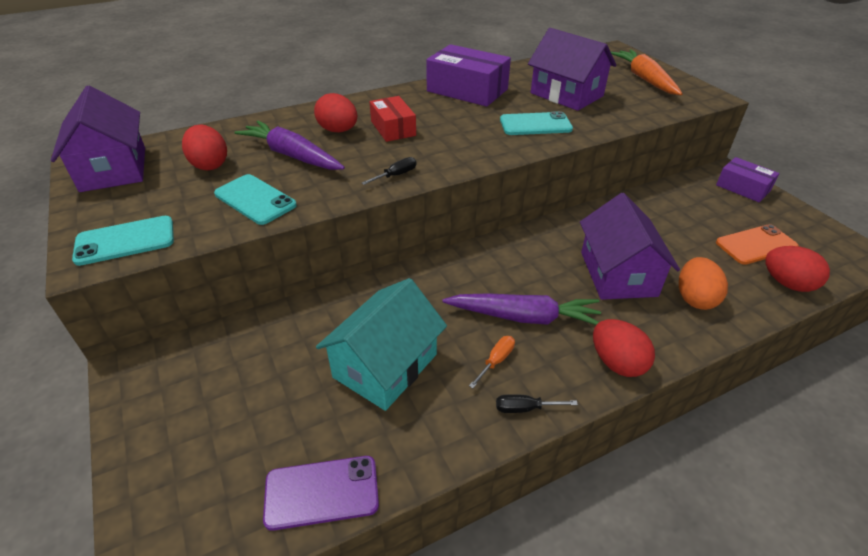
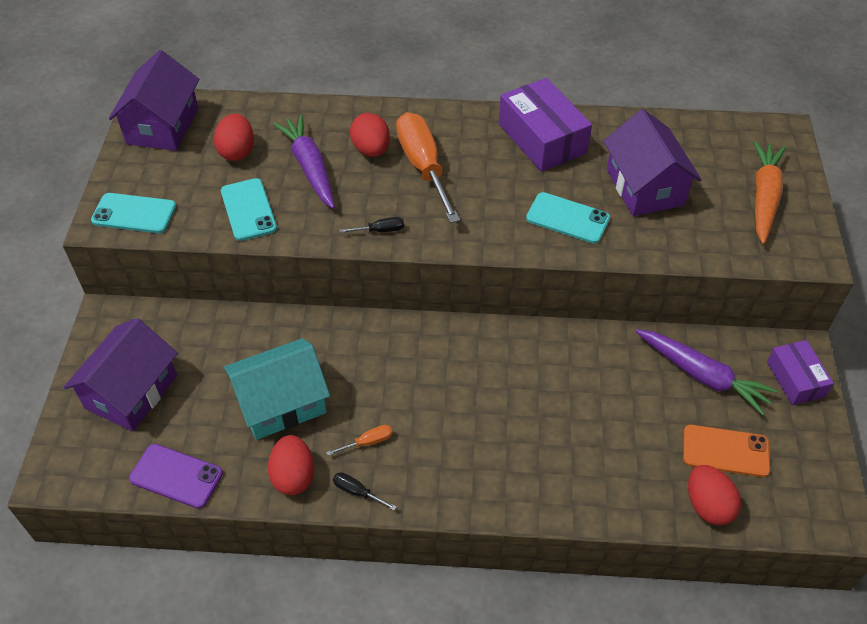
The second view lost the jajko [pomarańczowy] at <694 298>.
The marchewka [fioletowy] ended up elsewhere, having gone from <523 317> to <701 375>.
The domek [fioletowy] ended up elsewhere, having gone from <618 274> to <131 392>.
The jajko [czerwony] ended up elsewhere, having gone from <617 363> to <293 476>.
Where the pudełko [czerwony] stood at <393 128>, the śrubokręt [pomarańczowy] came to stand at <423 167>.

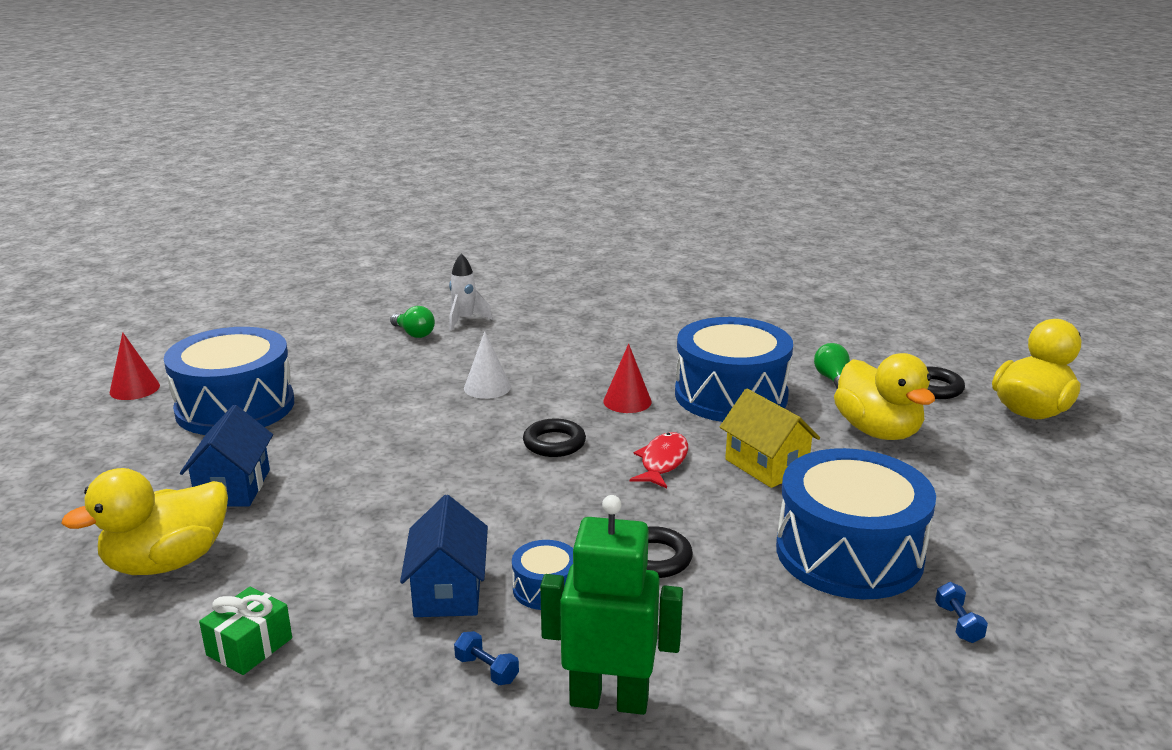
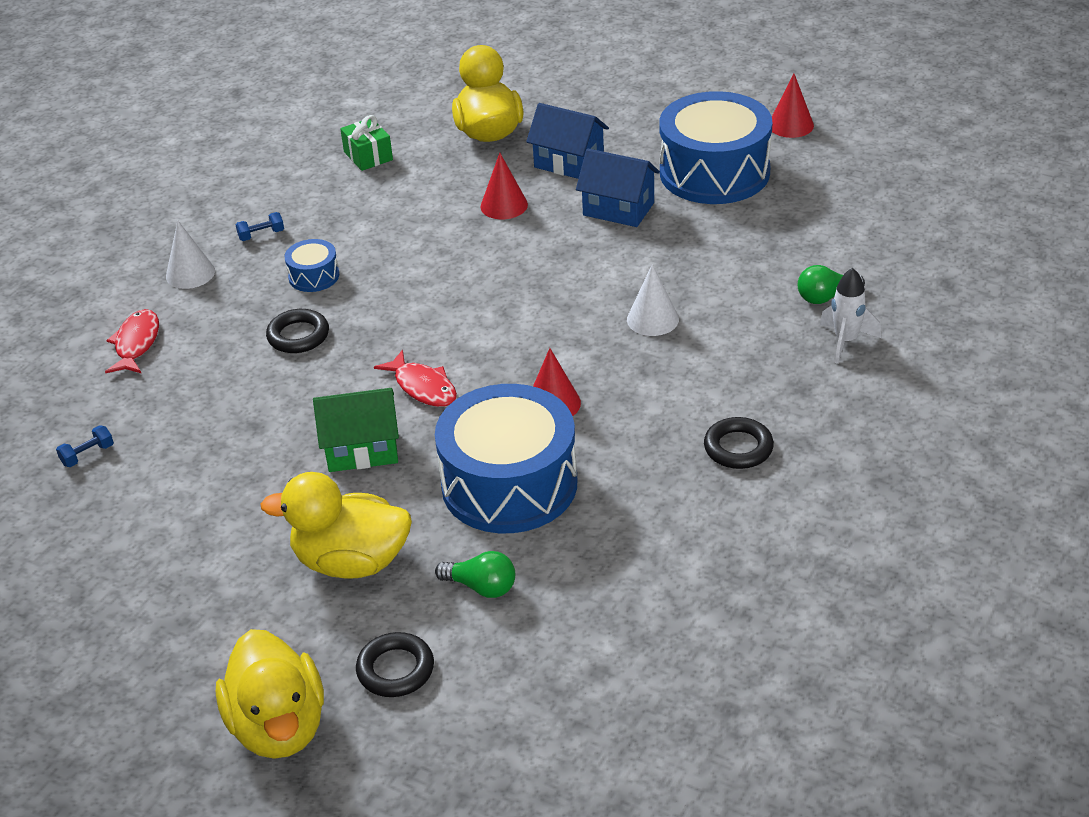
The second view lost the bęben [niebieski] at <849 553>.
The second view gained the ryba [czerwony] at <136 343>.
The second view gained the stożek [czerwony] at <504 205>.
The domek [niebieski] ended up elsewhere, having gone from <448 591> to <618 209>.
The pierścień [czarny] ended up elsewhere, having gone from <554 443> to <738 448>.
Where the robot [zielony] stood at <609 700>, the stożek [biały] came to stand at <190 273>.
What was the domek [żółty] at <766 465> turned into the domek [zielony] at <362 449>.
The hantel [niebieski] at <958 623> ended up facing another way, 60 degrees counterclockwise from before.

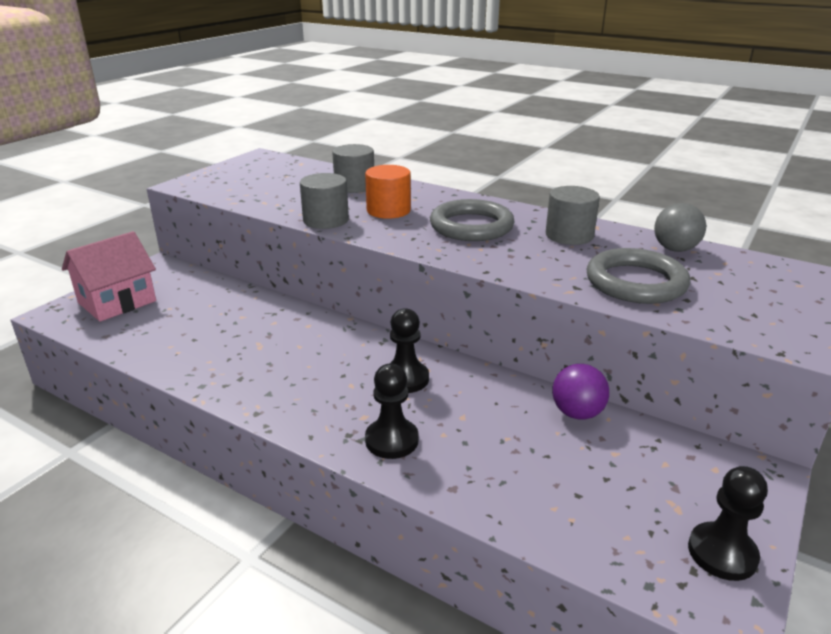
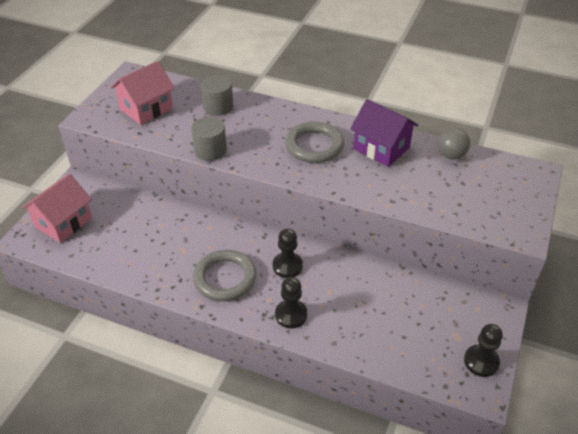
The second view lost the walec [pomarańczowy] at <388 210>.
The second view lost the piłka [fioletowy] at <577 413>.
The second view gained the domek [różowy] at <146 108>.
The pierścień [szary] ended up elsewhere, having gone from <635 282> to <225 278>.
Where the walec [szary] stood at <569 235>, the domek [fioletowy] came to stand at <381 148>.

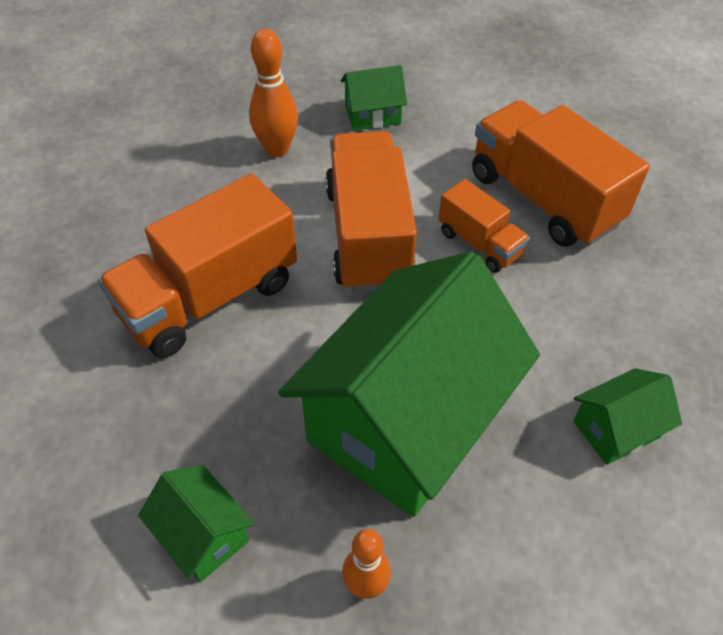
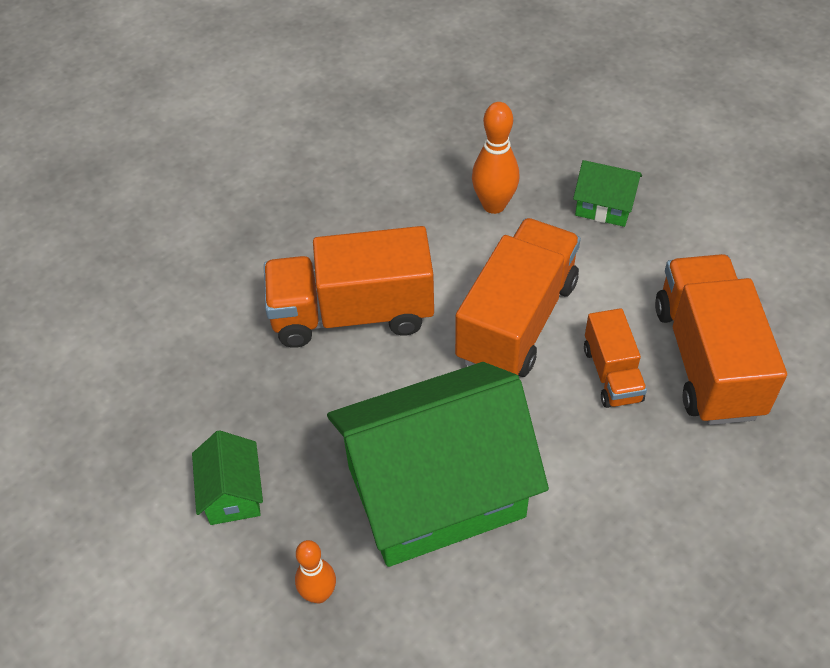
The second view lost the domek [zielony] at <616 429>.

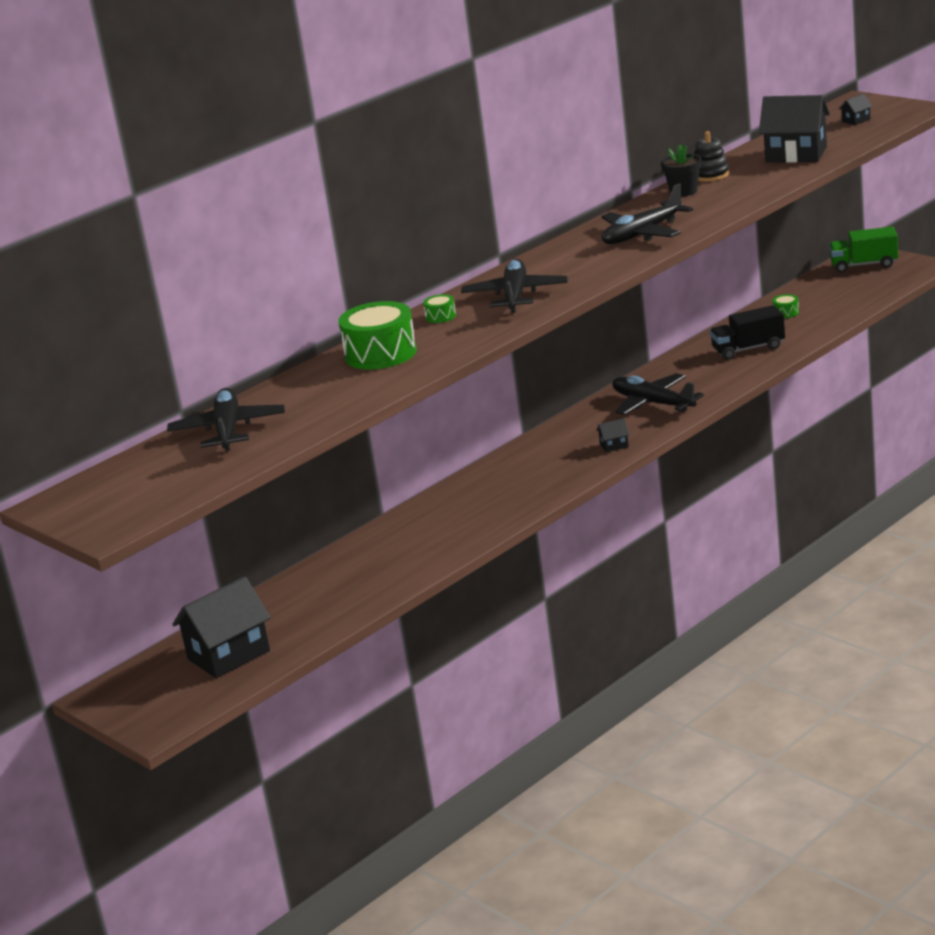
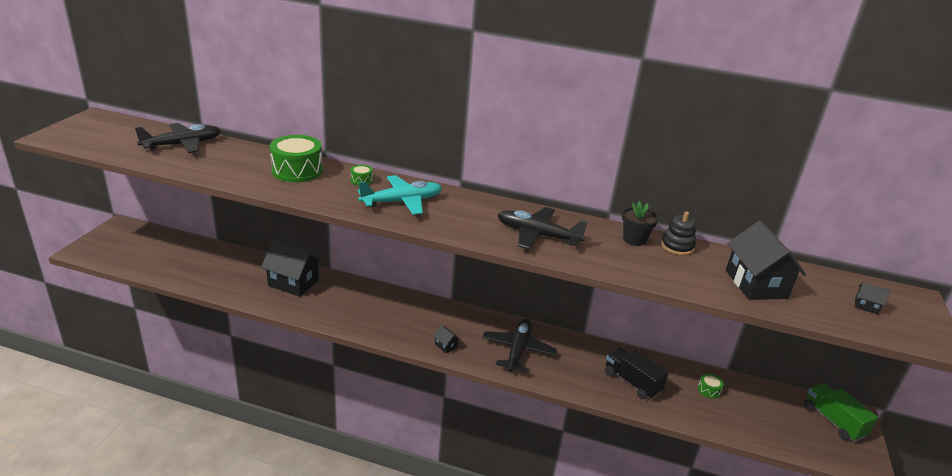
The domek [czarny] ended up elsewhere, having gone from <228 655> to <293 283>.
What was the samolot [czarny] at <515 296> turned into the samolot [turkusowy] at <402 202>.

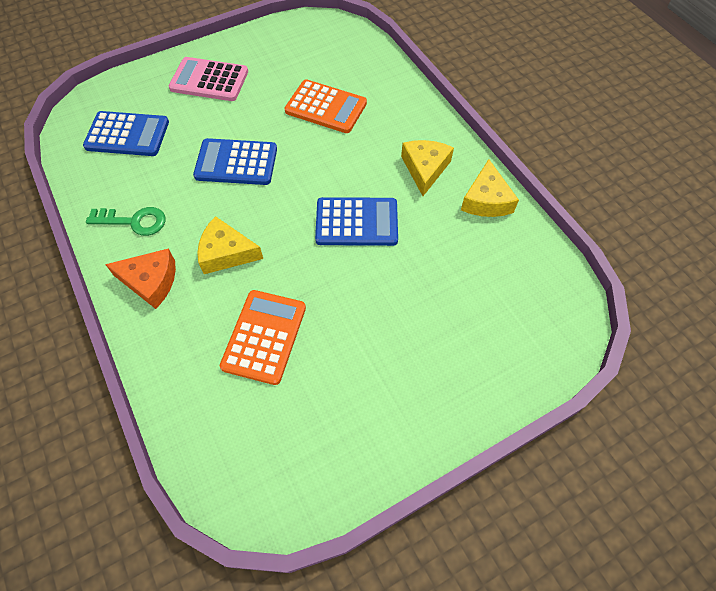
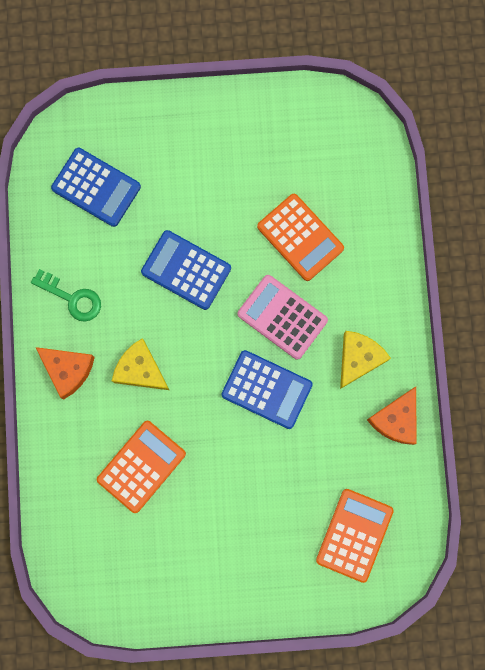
The second view gained the kalkulator [pomarańczowy] at <354 535>.
The kalkulator [różowy] ended up elsewhere, having gone from <209 80> to <282 317>.
What was the ser [żółty] at <486 200> turned into the ser [pomarańczowy] at <396 419>.

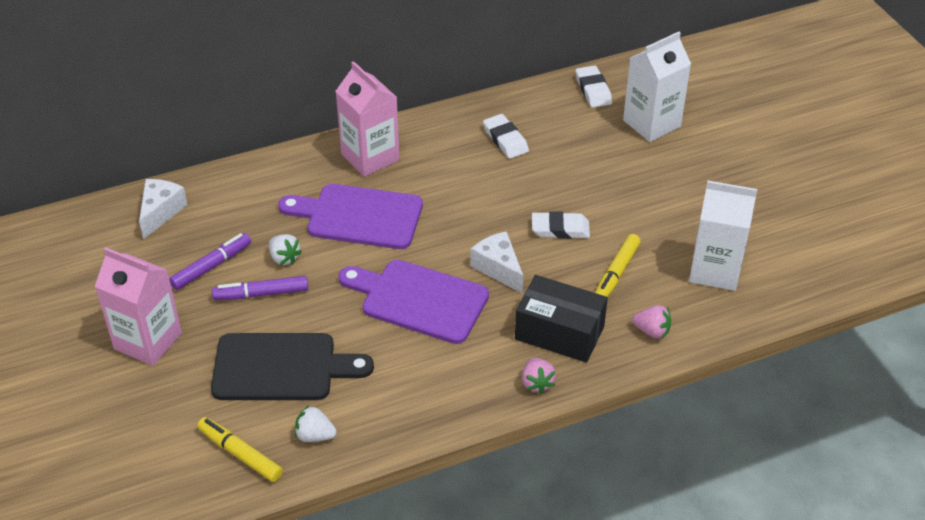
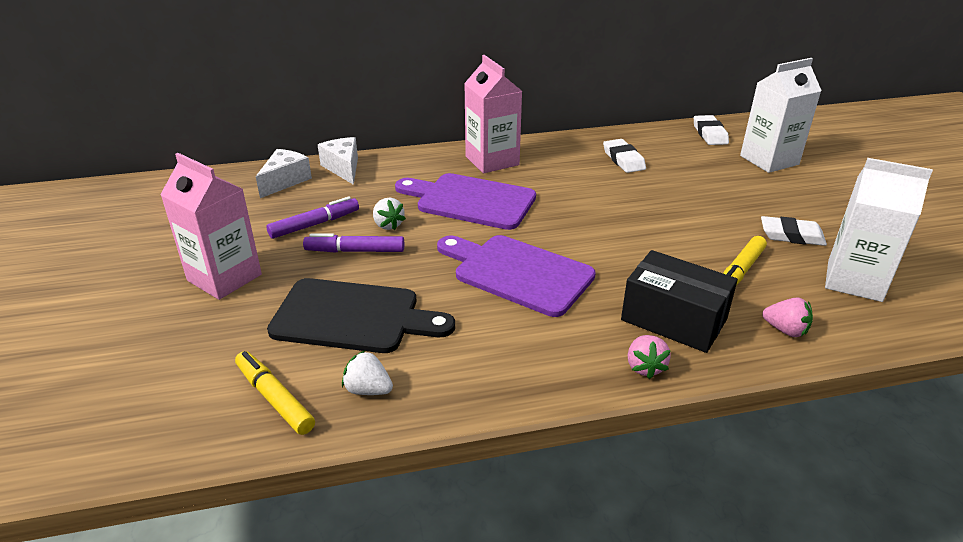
The ser [biały] ended up elsewhere, having gone from <498 268> to <343 168>.
The gumka do mazania [biały] ended up elsewhere, having gone from <560 229> to <791 235>.

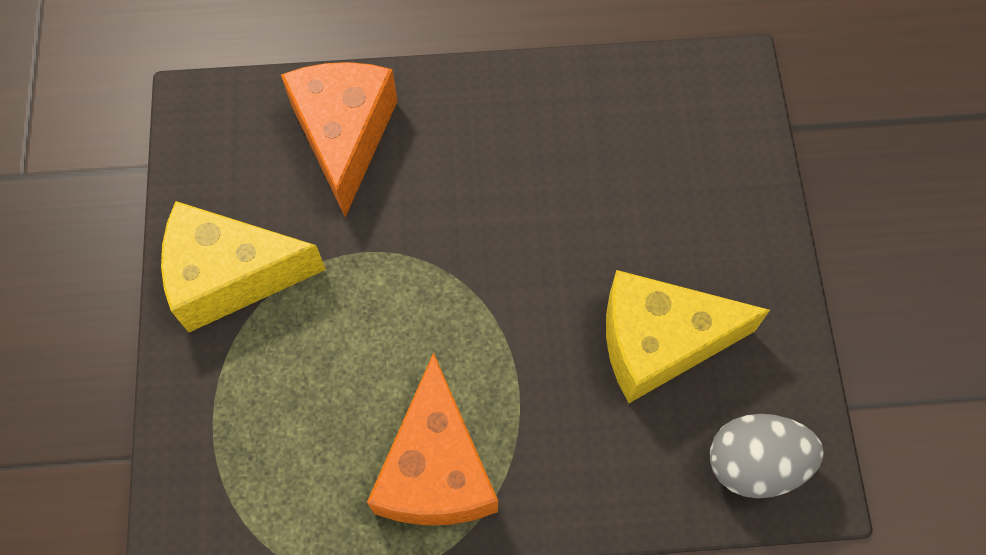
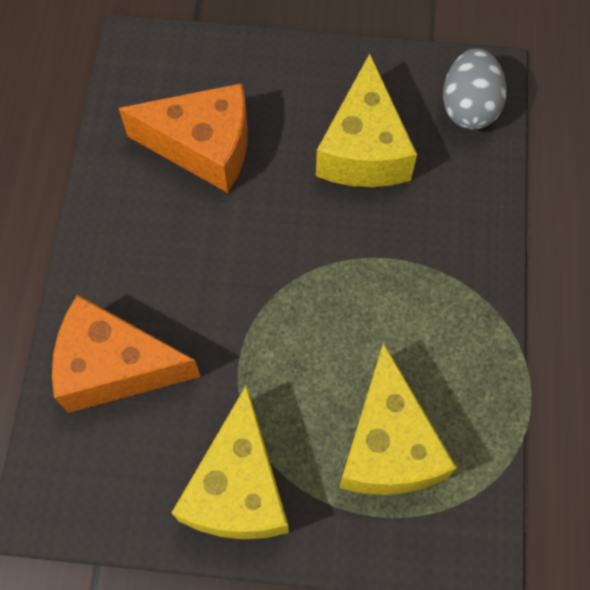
The second view gained the ser [żółty] at <388 445>.
The ser [pomarańczowy] ended up elsewhere, having gone from <436 469> to <204 147>.

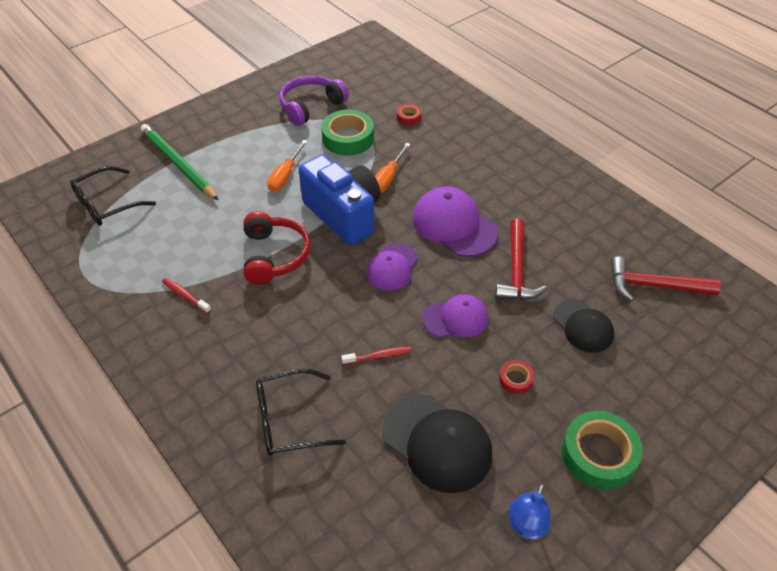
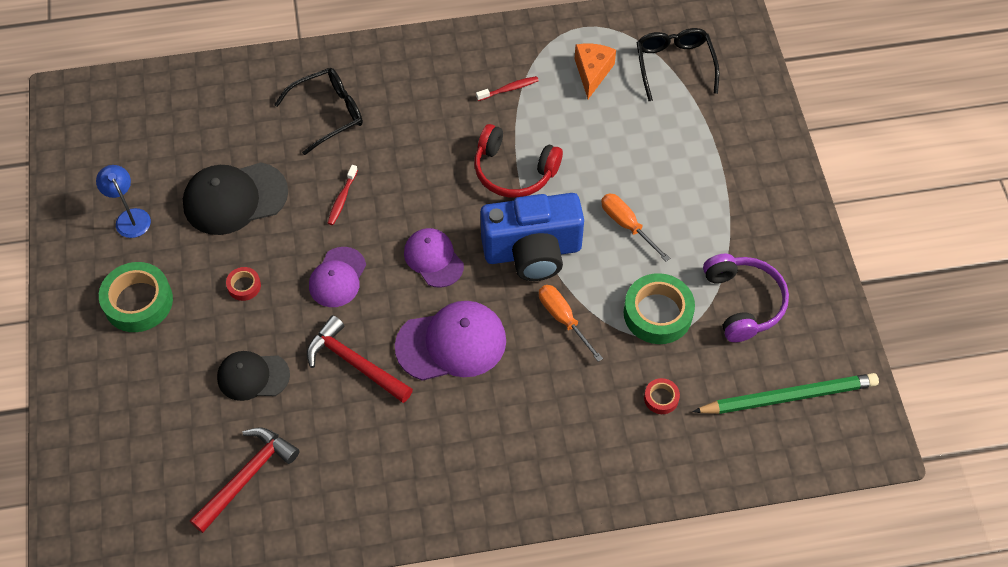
The second view gained the ser [pomarańczowy] at <592 72>.
The ołówek [zielony] ended up elsewhere, having gone from <178 164> to <788 396>.
The okulary [czarny] at <289 420> ended up facing another way, 45 degrees clockwise from before.

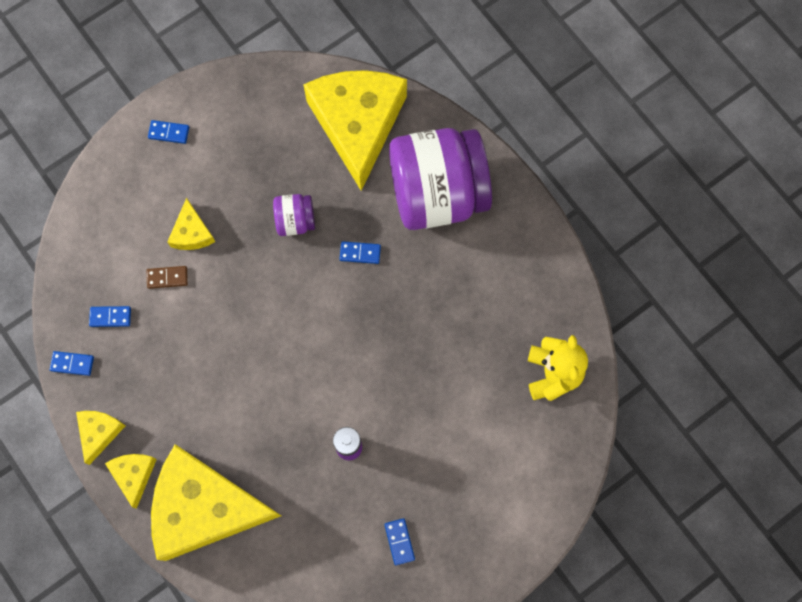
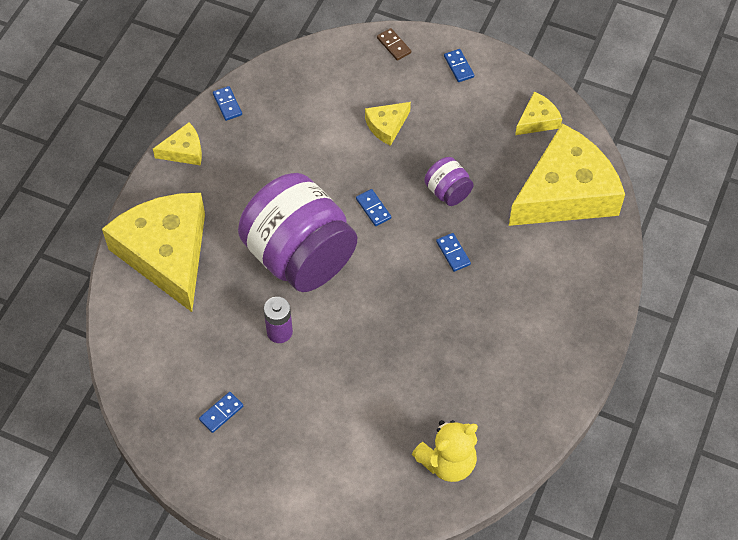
The kostka domina [niebieski] ended up elsewhere, having gone from <110 317> to <373 209>.
The ser [żółty] ended up elsewhere, having gone from <134 475> to <537 120>.
The kostka domina [brązowy] ended up elsewhere, having gone from <167 277> to <394 45>.
The słoik [fioletowy] ended up elsewhere, having gone from <437 194> to <299 256>.

